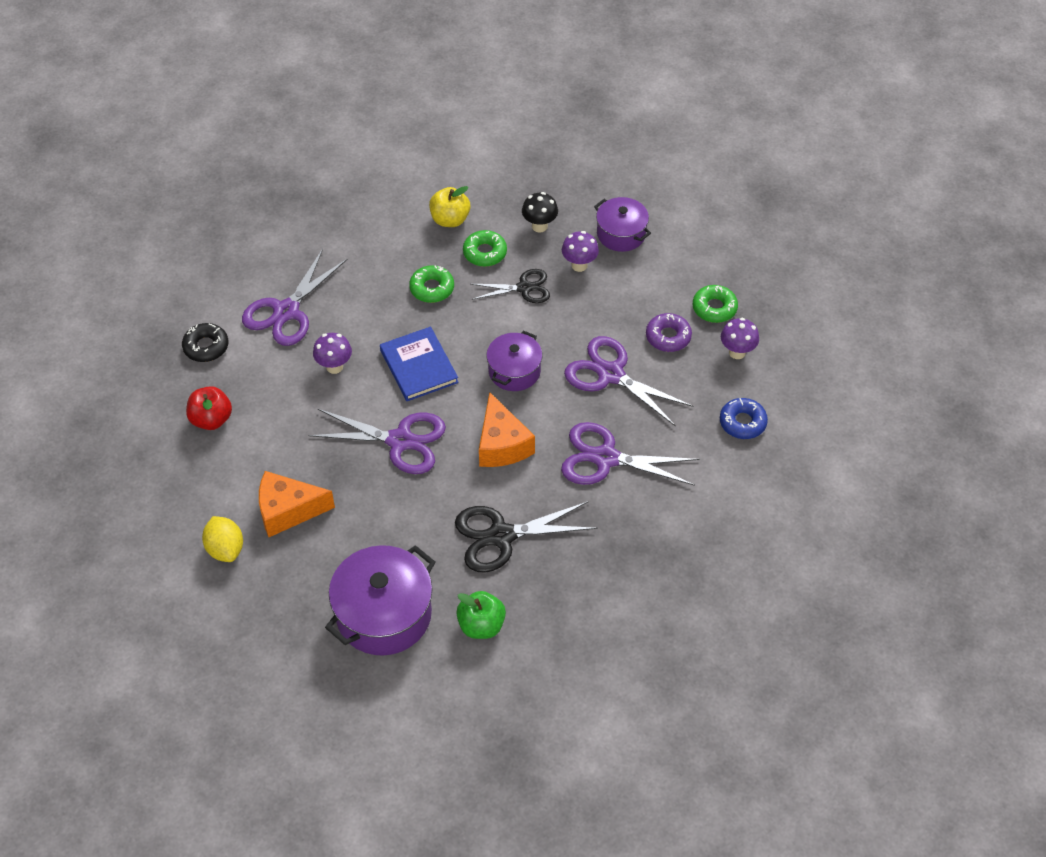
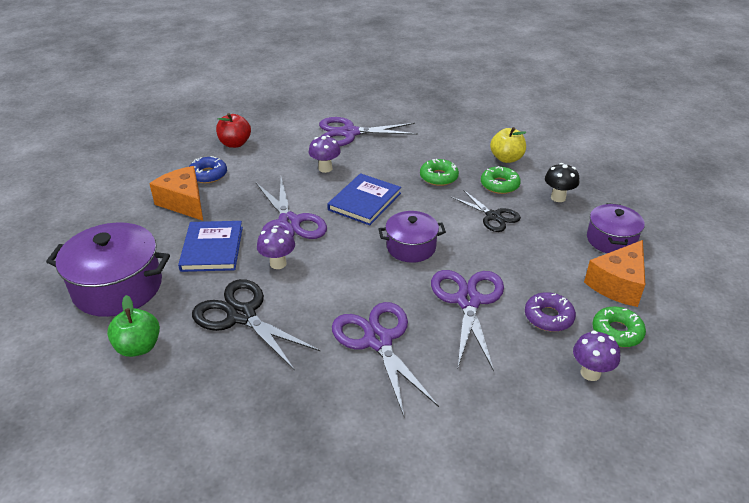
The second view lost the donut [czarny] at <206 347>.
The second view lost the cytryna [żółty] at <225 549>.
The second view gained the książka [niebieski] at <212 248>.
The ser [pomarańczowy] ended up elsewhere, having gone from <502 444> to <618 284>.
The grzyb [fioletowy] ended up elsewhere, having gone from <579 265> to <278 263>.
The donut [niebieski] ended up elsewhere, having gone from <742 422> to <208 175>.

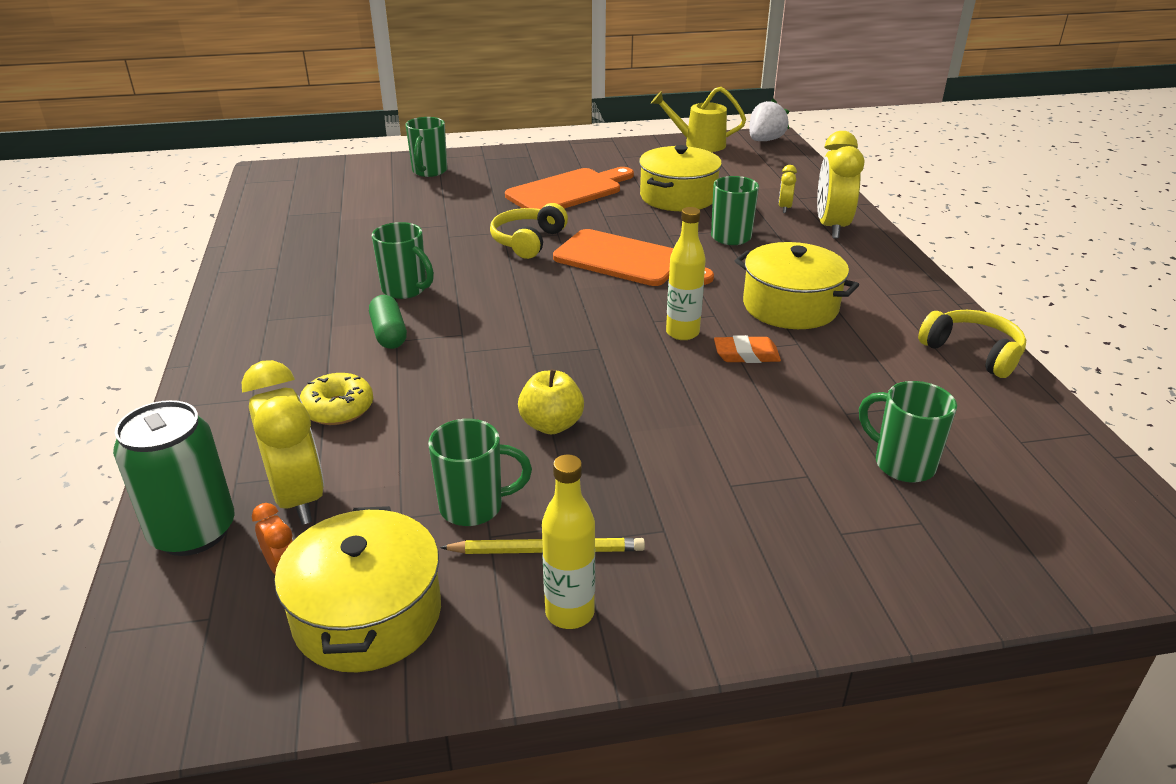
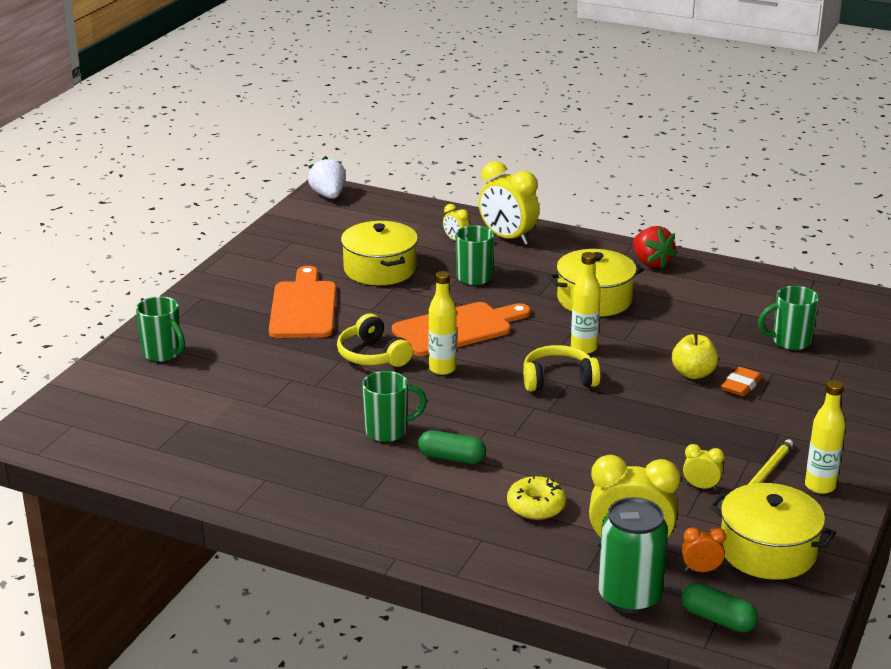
The second view lost the konewka [żółty] at <698 144>.
The second view gained the butelka [żółty] at <442 369>.
The second view gained the truskawka [czerwony] at <651 262>.
The second view gained the kapsułka [zielony] at <717 619>.
The jabłko [żółty] ended up elsewhere, having gone from <551 425> to <693 373>.
The gumka do mazania [pomarańczowy] ended up elsewhere, having gone from <746 354> to <741 385>.
The słuchawki [żółty] ended up elsewhere, having gone from <973 352> to <558 379>.
Where the kubek [zielony] stood at <474 507>, the budzik [żółty] came to stand at <701 487>.

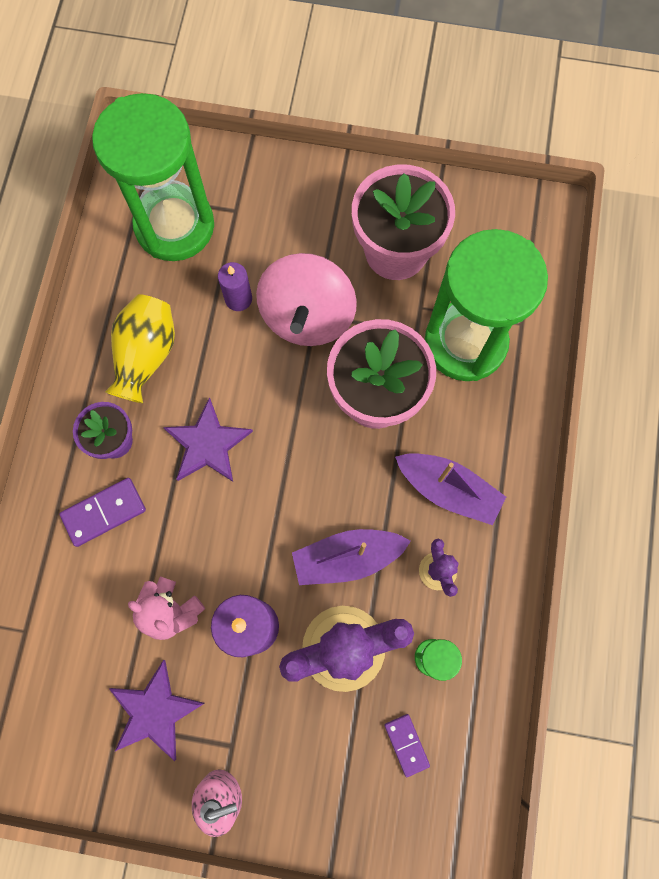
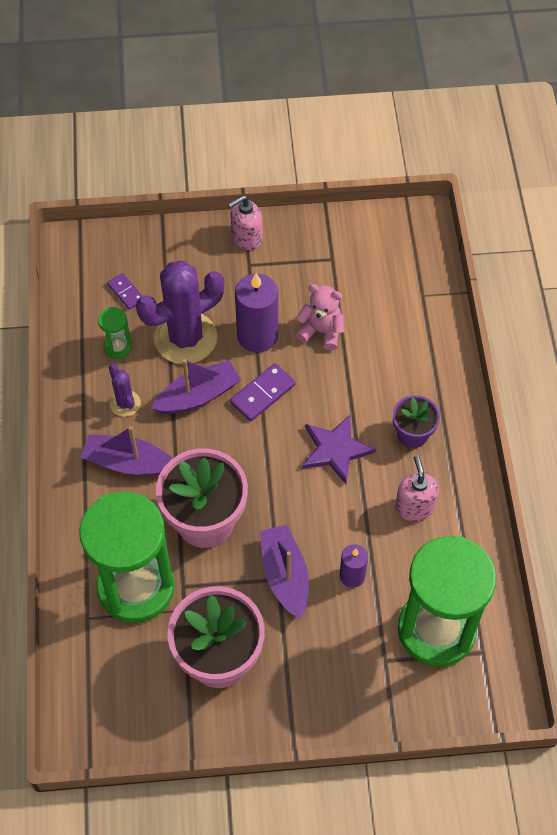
The second view lost the gwiazda [fioletowy] at <155 711>.
The kostka domina [fioletowy] ended up elsewhere, having gone from <104 512> to <262 394>.
Where the wazon [żółty] stood at <146 355>, the dozownik mydła [różowy] came to stand at <414 507>.
Where the bączek [różowy] stood at <307 316>, the łódka [fioletowy] came to stand at <285 575>.

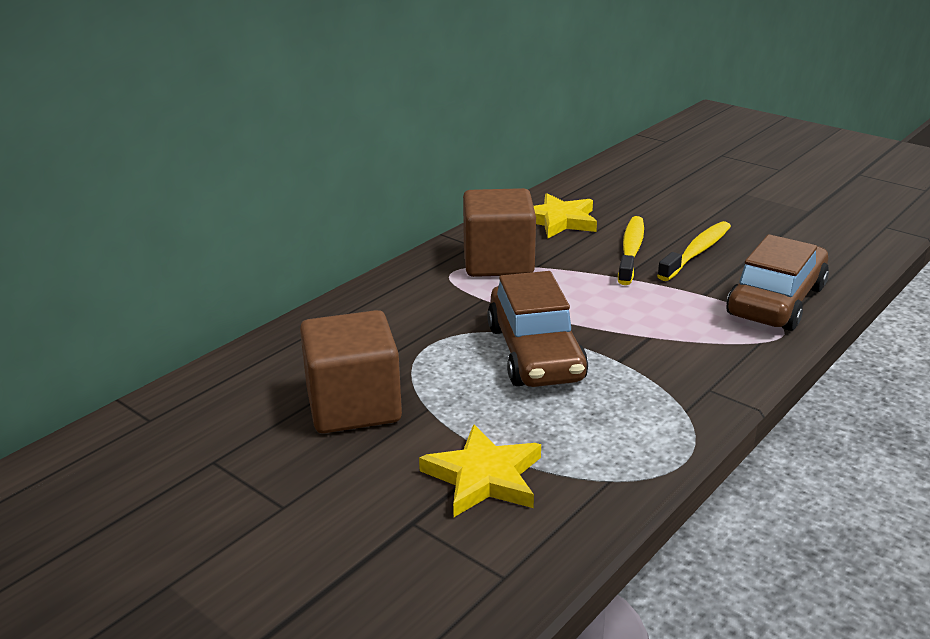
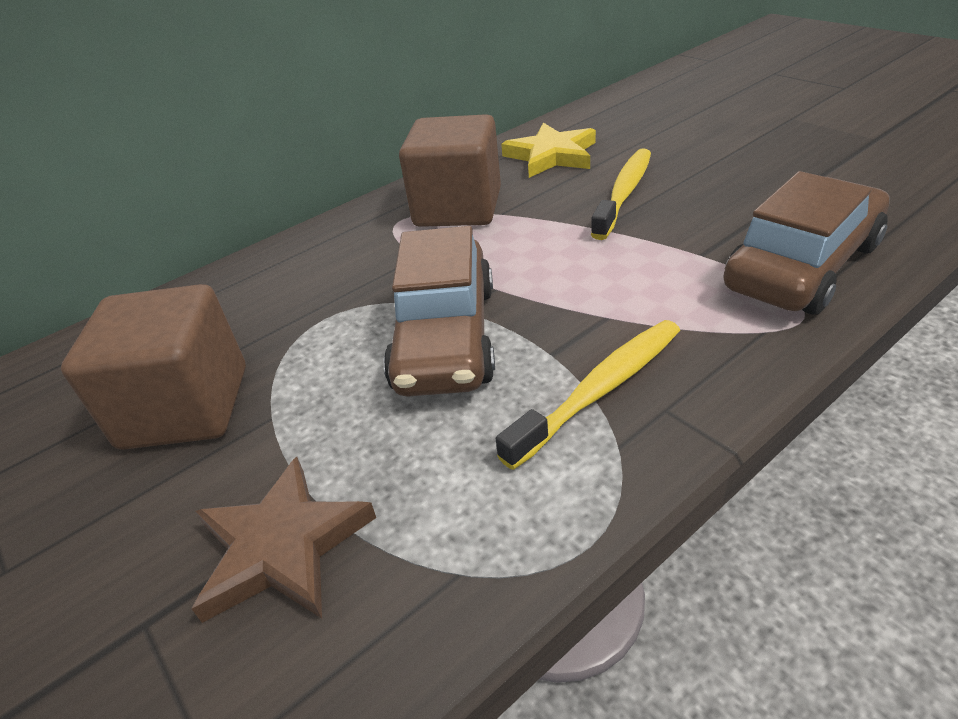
The szczoteczka do zębów [żółty] ended up elsewhere, having gone from <697 252> to <600 390>.
What was the gwiazda [żółty] at <484 477> turned into the gwiazda [brązowy] at <282 547>.

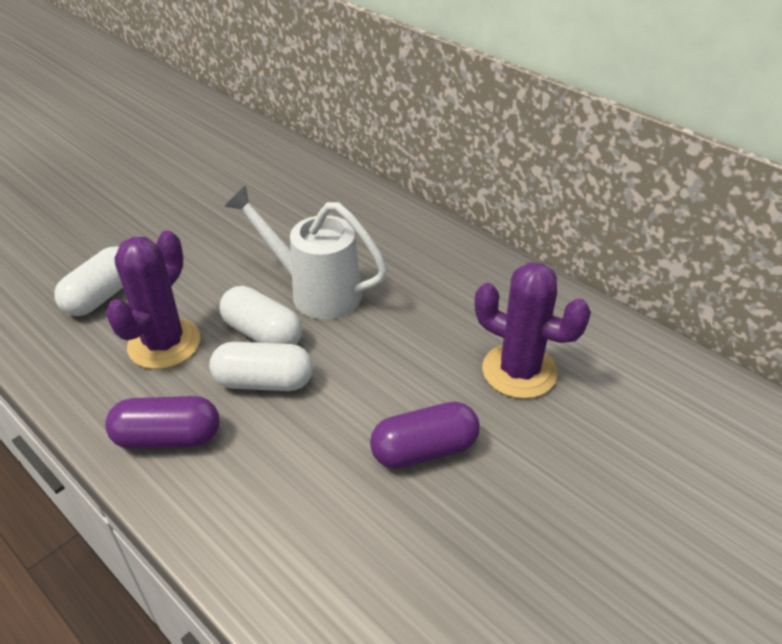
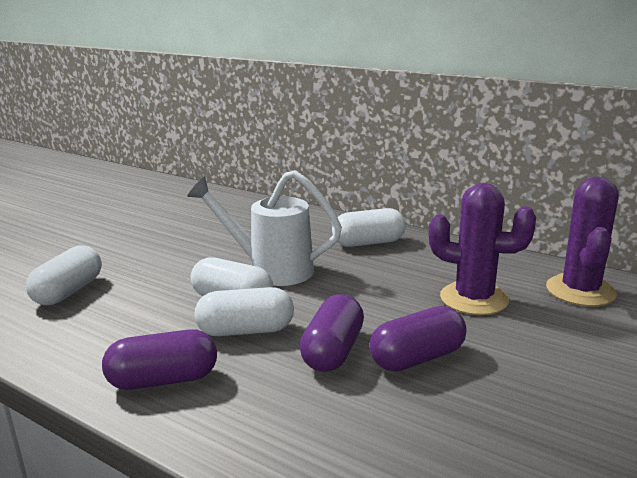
The second view gained the kapsułka [fioletowy] at <333 351>.
The second view gained the kapsułka [biały] at <368 243>.
The kaktus [fioletowy] ended up elsewhere, having gone from <164 344> to <580 291>.

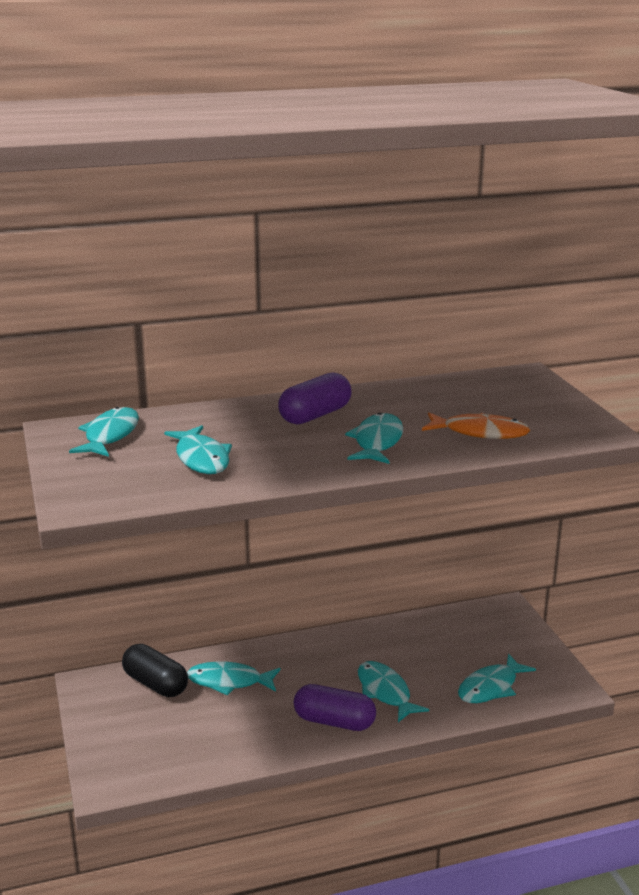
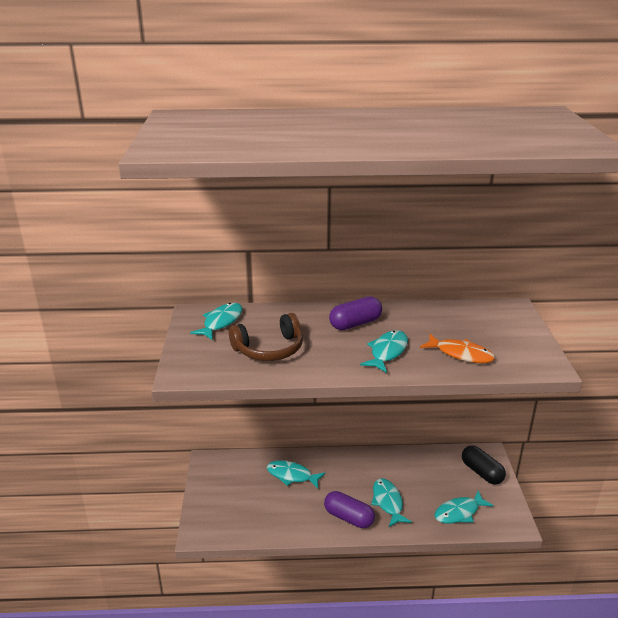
The kapsułka [czarny] ended up elsewhere, having gone from <155 684> to <481 472>.
Where the ryba [turkusowy] stood at <201 458>, the słuchawki [brązowy] came to stand at <269 349>.

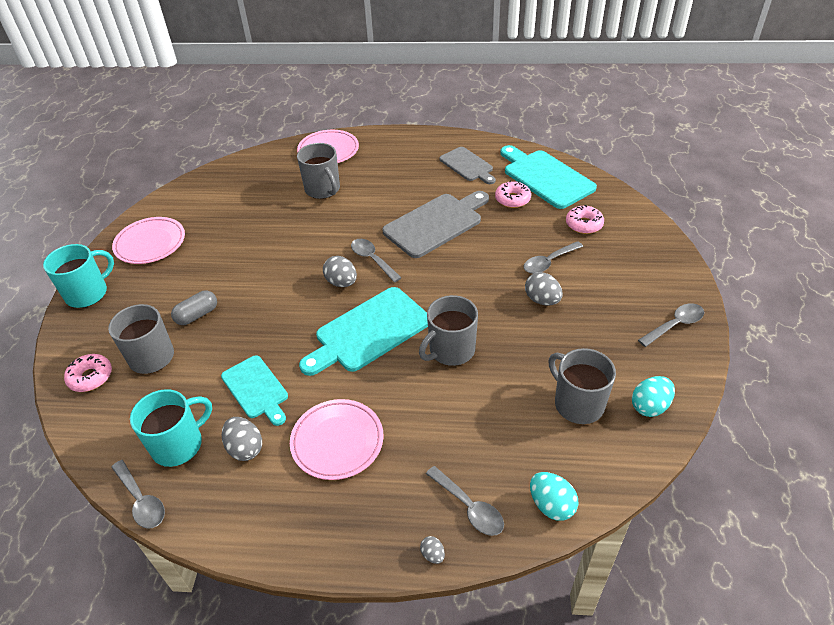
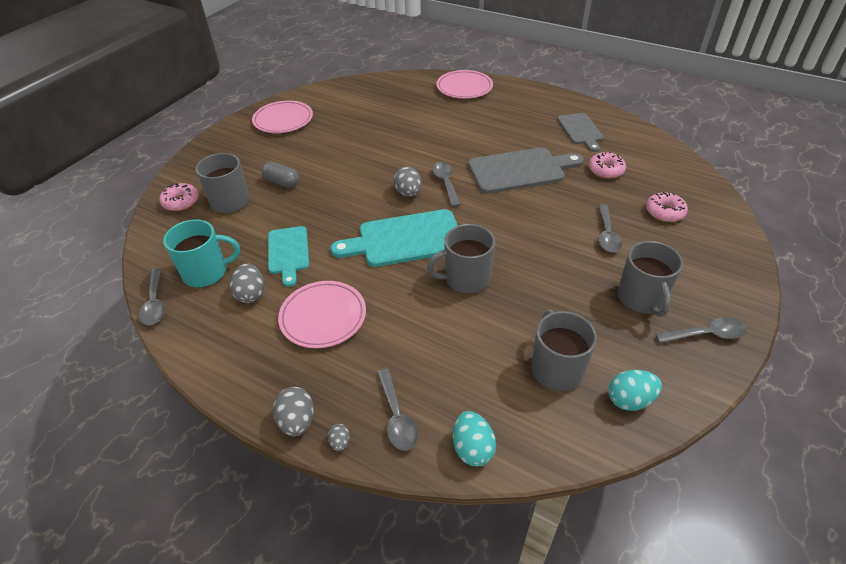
The second view lost the kubek [turkusowy] at <88 293>.
The second view lost the deska do krojenia [turkusowy] at <546 177>.
The kubek [szary] ended up elsewhere, having gone from <323 189> to <641 299>.
The jajko [szary] ended up elsewhere, having gone from <542 300> to <297 421>.
The kapsułka [szary] at <197 315> ended up facing another way, 45 degrees clockwise from before.
The łyżka [szary] at <548 262> ended up facing another way, 75 degrees counterclockwise from before.

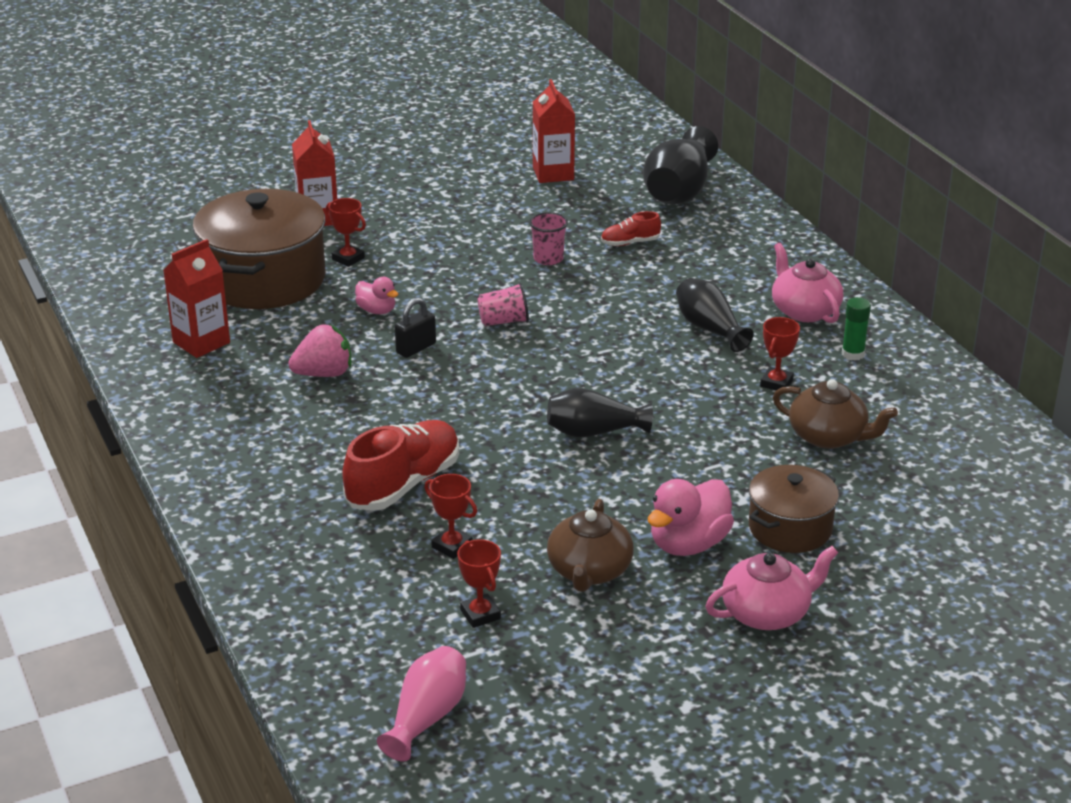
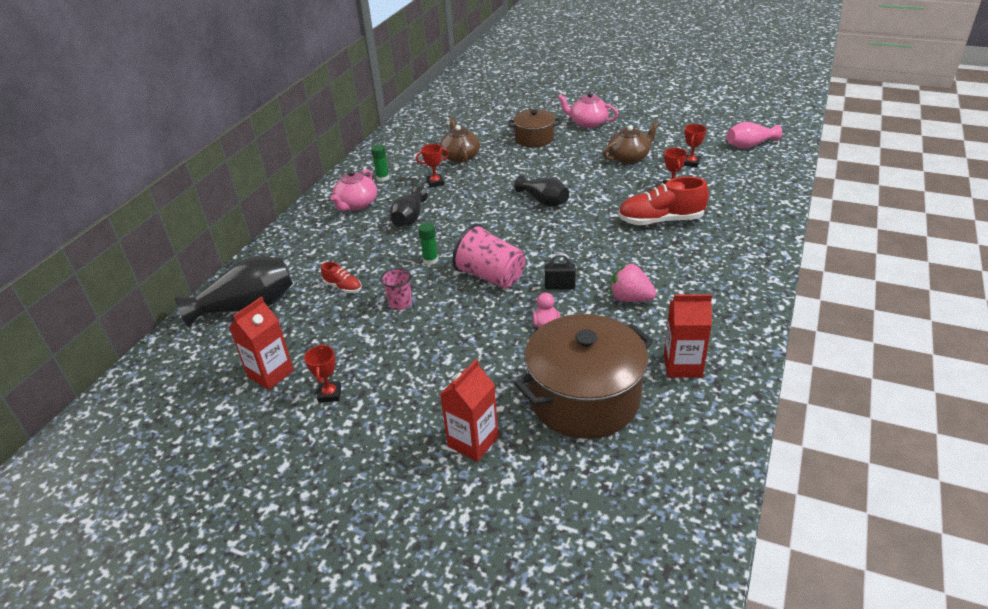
The second view lost the kaczka [różowy] at <688 544>.
The second view gained the klej w sztyfcie [zielony] at <430 260>.
The puchar [czerwony] ended up elsewhere, having gone from <348 258> to <329 394>.
The size of the szklanka [różowy] at <504 321> changed by a factor of 1.79.

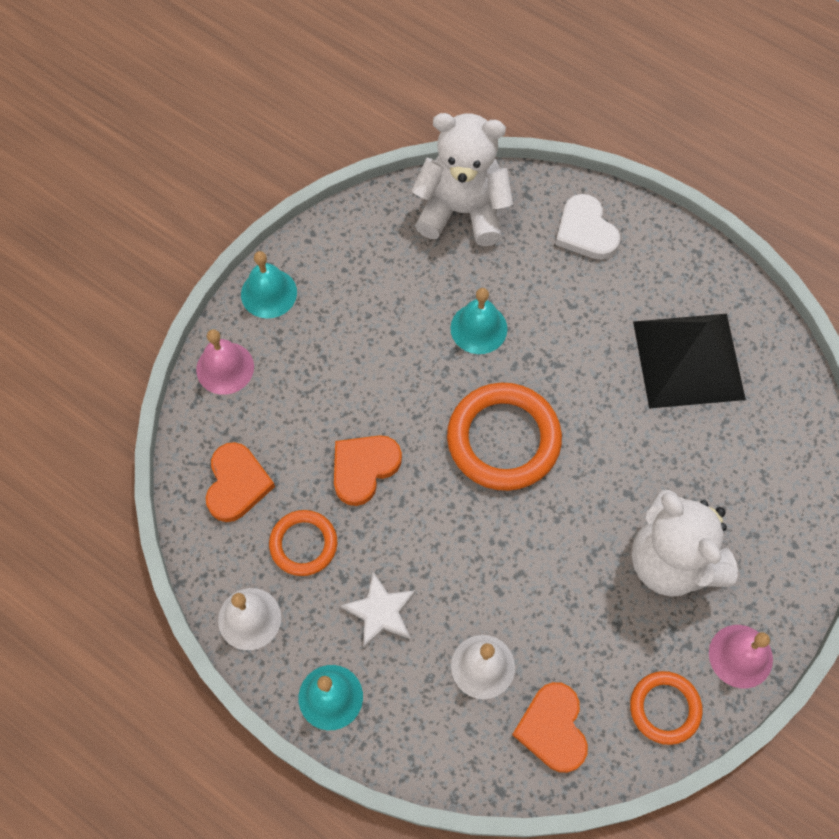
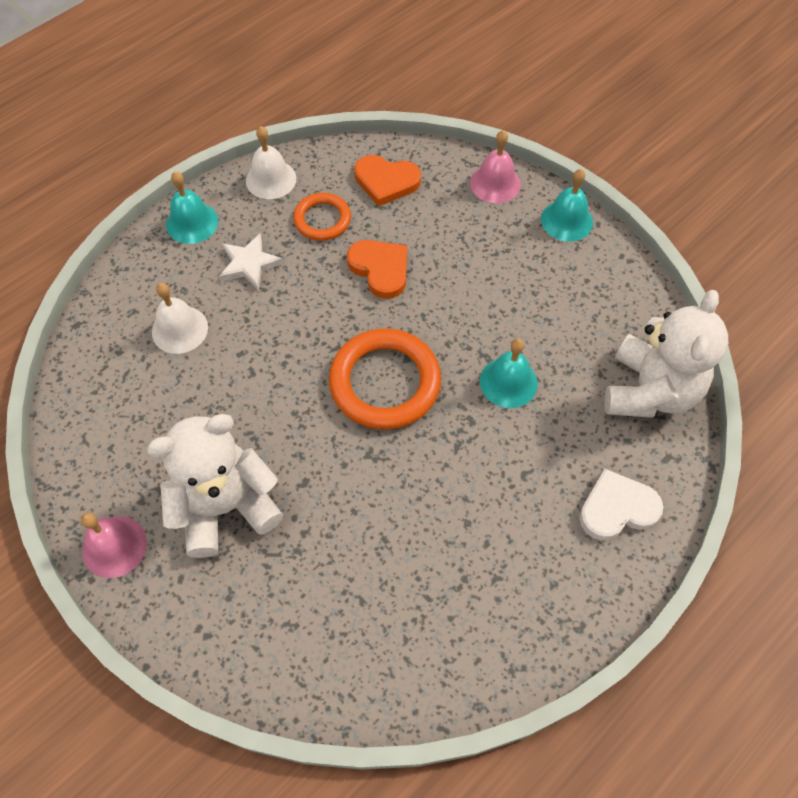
The second view lost the serce [pomarańczowy] at <552 728>.
The second view lost the pierścień [pomarańczowy] at <664 708>.
The second view lost the piramida [czarny] at <688 360>.

